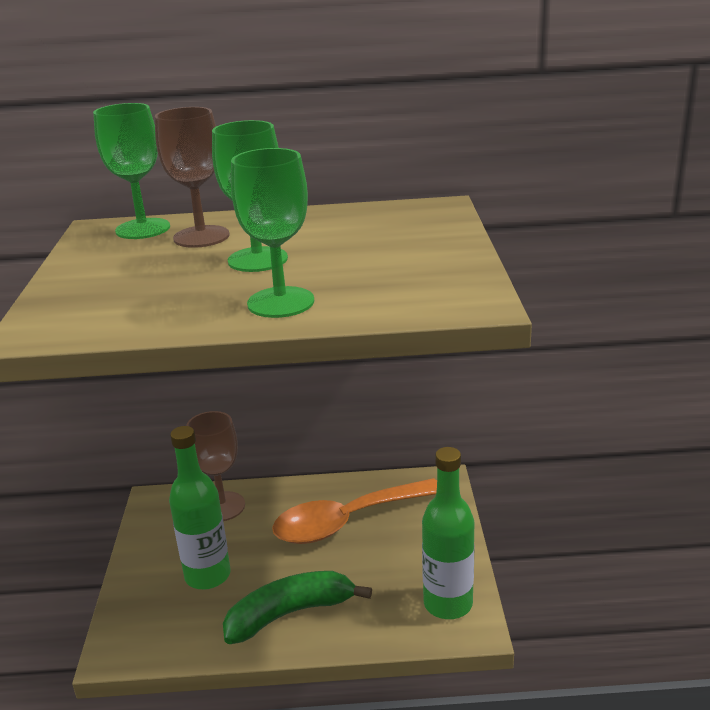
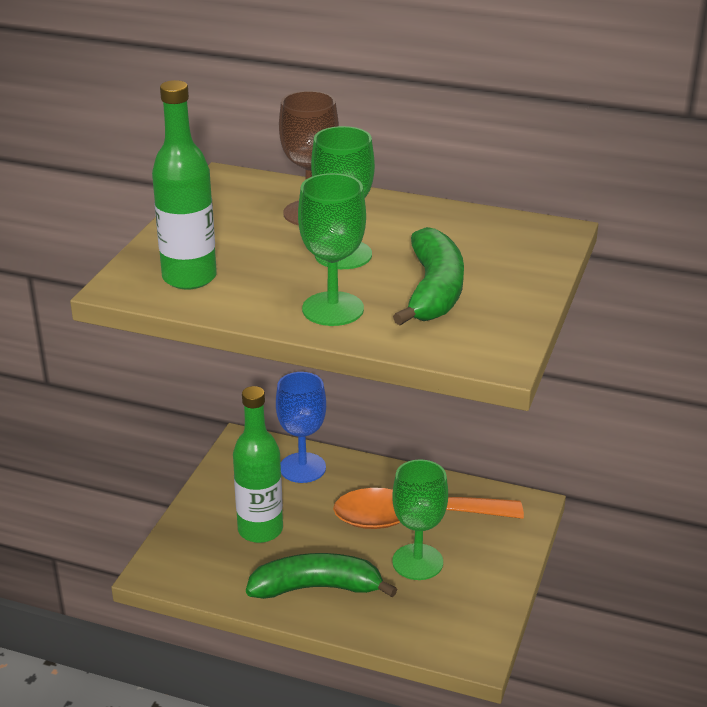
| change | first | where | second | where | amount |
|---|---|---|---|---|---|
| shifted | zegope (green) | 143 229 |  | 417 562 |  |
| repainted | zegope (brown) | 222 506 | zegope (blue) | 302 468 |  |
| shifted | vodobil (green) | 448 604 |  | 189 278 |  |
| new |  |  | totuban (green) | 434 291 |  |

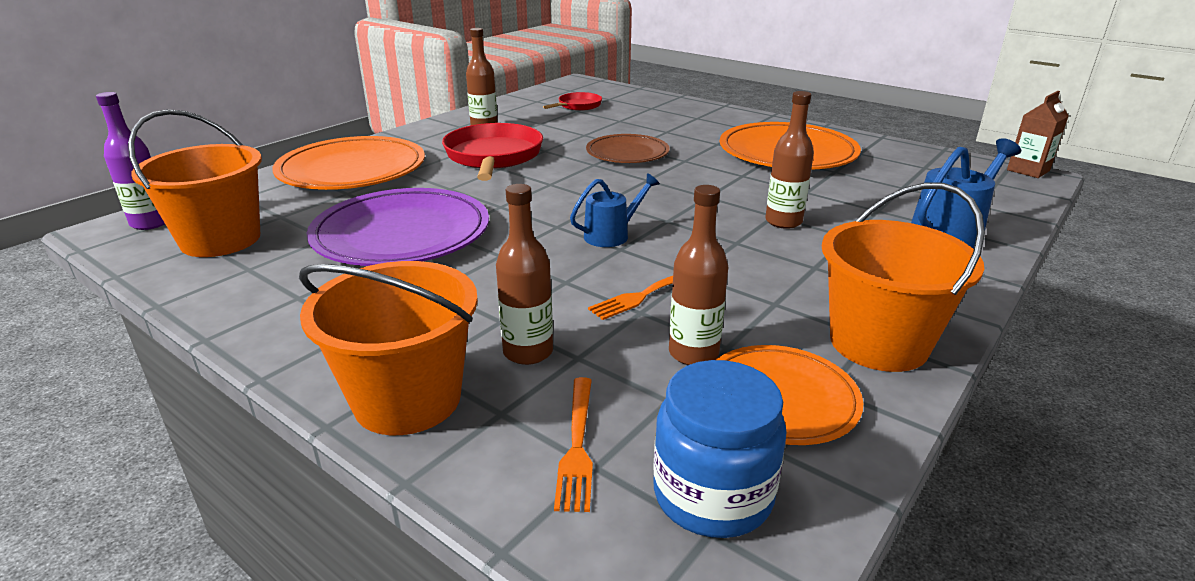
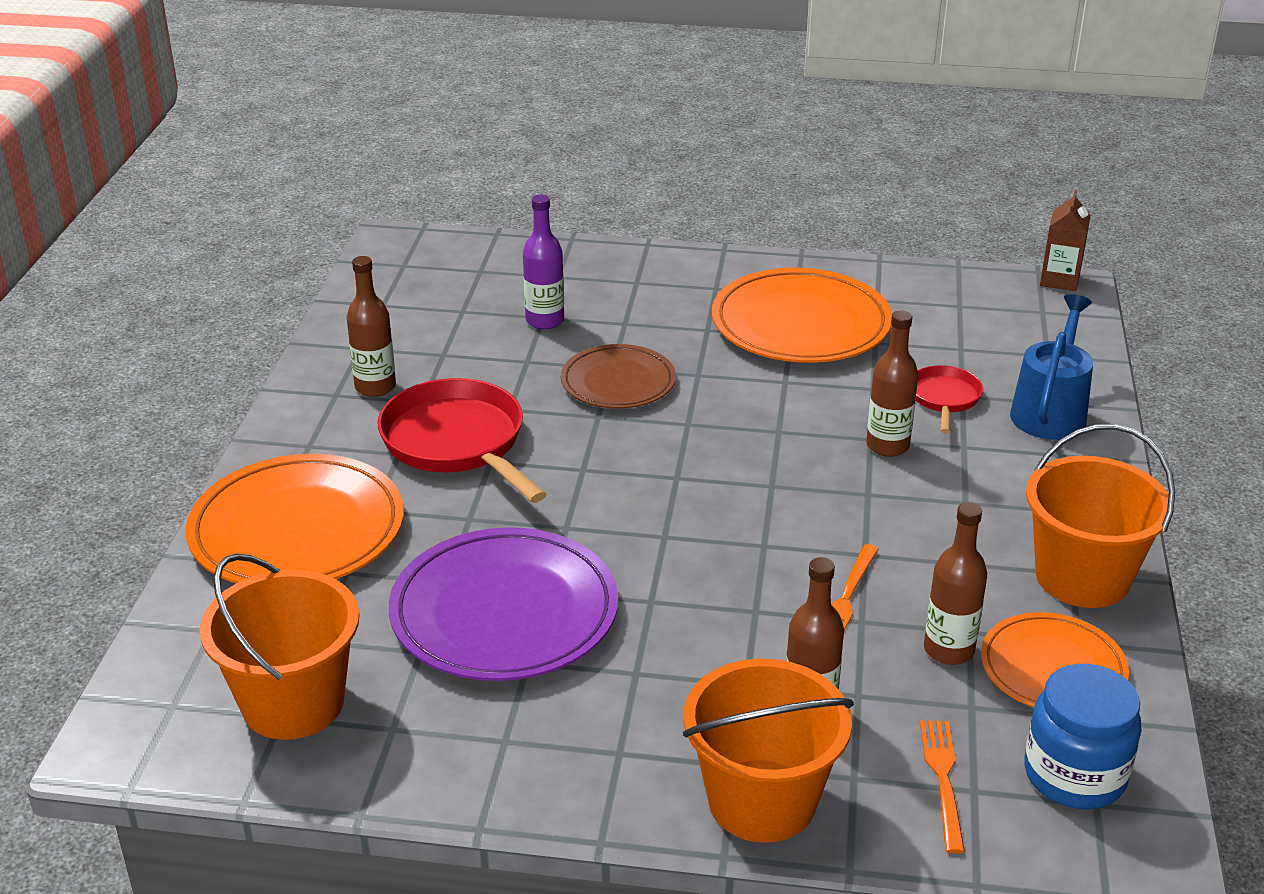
| change | first | where | second | where | amount |
|---|---|---|---|---|---|
| shifted | vodobil (purple) | 150 223 |  | 545 320 |  |
| shifted | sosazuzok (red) | 578 106 |  | 944 398 |  |
| gone | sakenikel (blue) | 611 235 |  |  |  |
| rotated | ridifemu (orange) | 577 445 |  | 943 779 | 150 degrees counterclockwise |

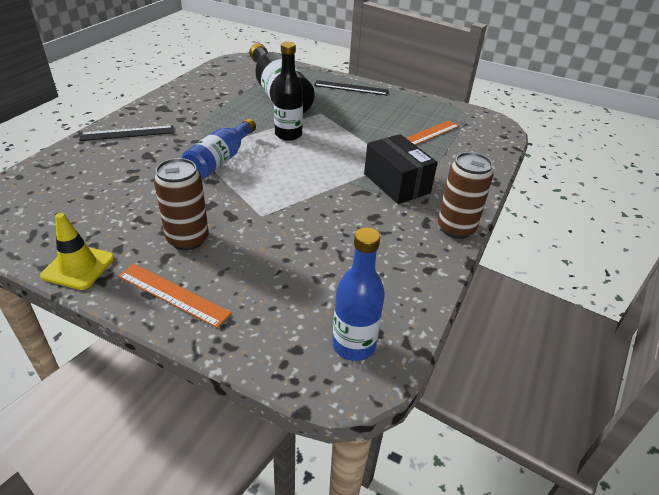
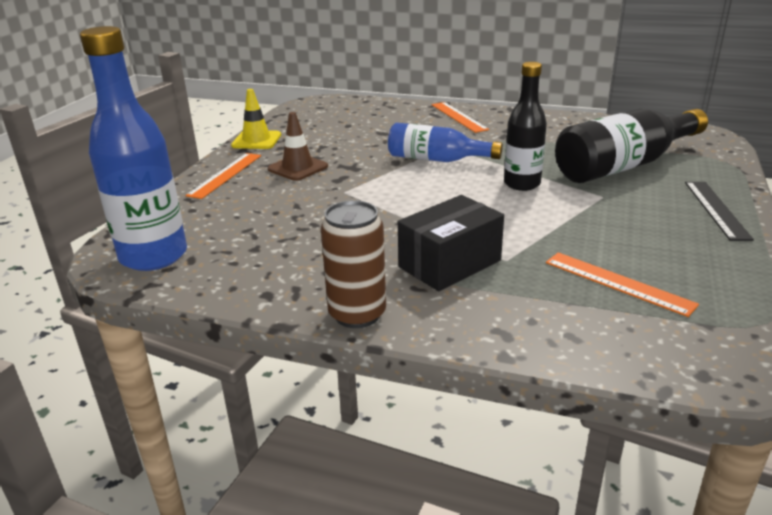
| change | first | where | second | where | amount |
|---|---|---|---|---|---|
| repainted | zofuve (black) | 127 133 | zofuve (orange) | 458 117 |  |
| swapped | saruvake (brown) | 188 239 | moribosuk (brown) | 298 168 |  |
| scaled | vodobil (blue) | 353 345 |  | 154 256 | x1.56 |

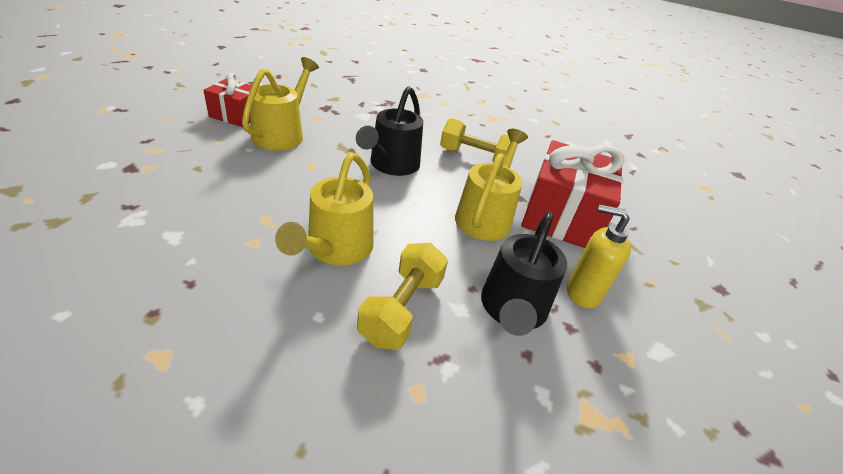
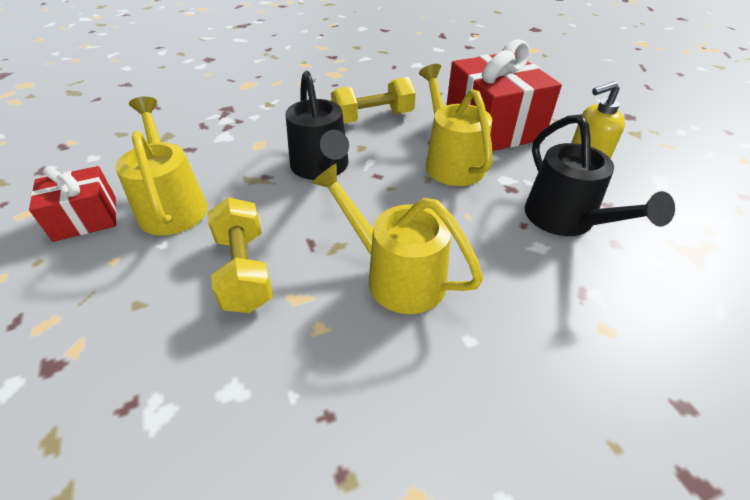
| change | first | where | second | where | amount |
|---|---|---|---|---|---|
| rotated | sakenikel (yellow) | 335 250 |  | 395 275 | 150 degrees clockwise |
| shifted | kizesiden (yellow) | 402 309 |  | 244 271 |  |

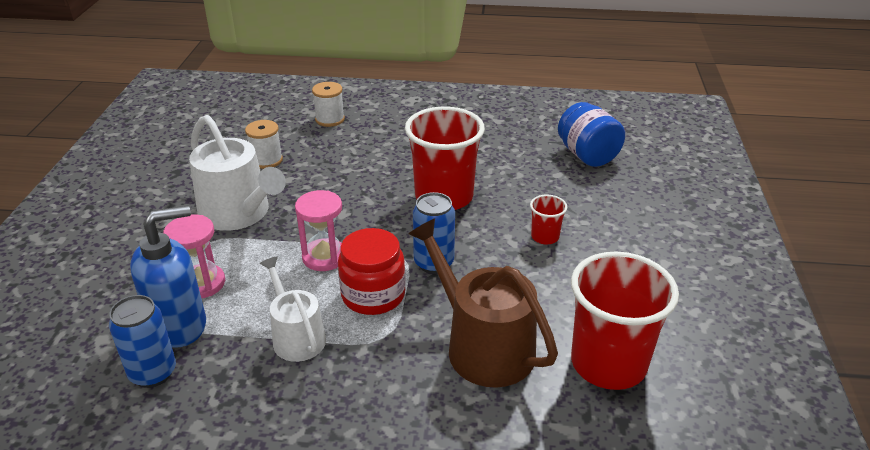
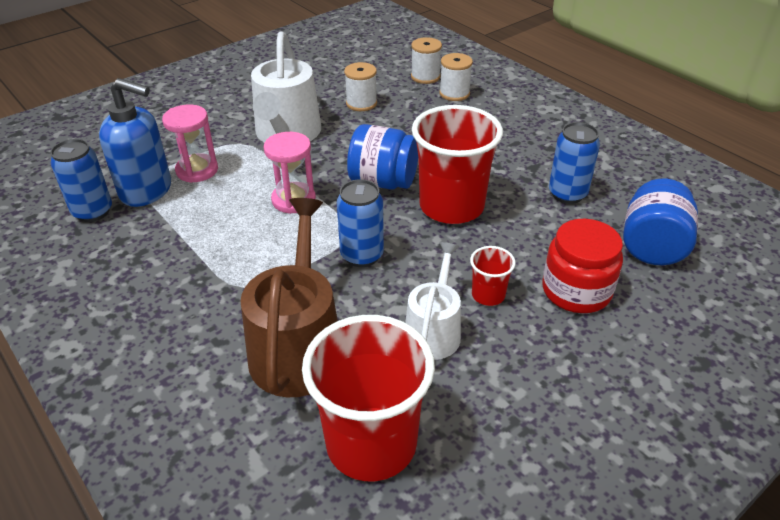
| change | first | where | second | where | amount |
|---|---|---|---|---|---|
| shifted | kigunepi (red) | 373 295 |  | 576 291 |  |
| shifted | sakenikel (white) | 296 336 |  | 434 331 |  |
| new |  |  | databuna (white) | 425 77 |  |
| new |  |  | saruvake (blue) | 567 194 |  |
| new |  |  | kigunepi (blue) | 383 182 |  |

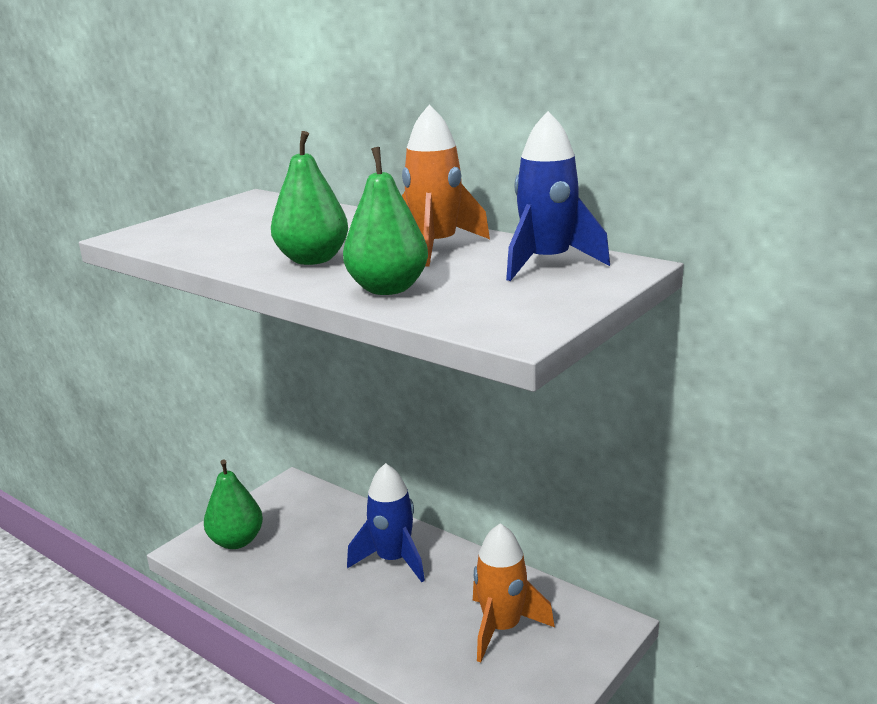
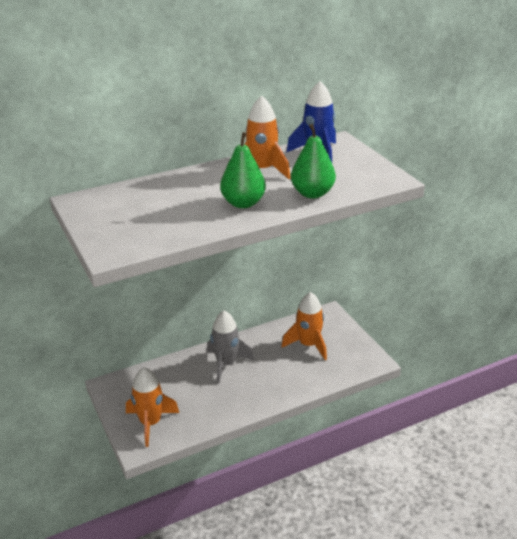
| change | first | where | second | where | amount |
|---|---|---|---|---|---|
| swapped | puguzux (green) | 236 541 | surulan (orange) | 150 423 |  |
| repainted | surulan (blue) | 393 560 | surulan (grey) | 226 364 |  |

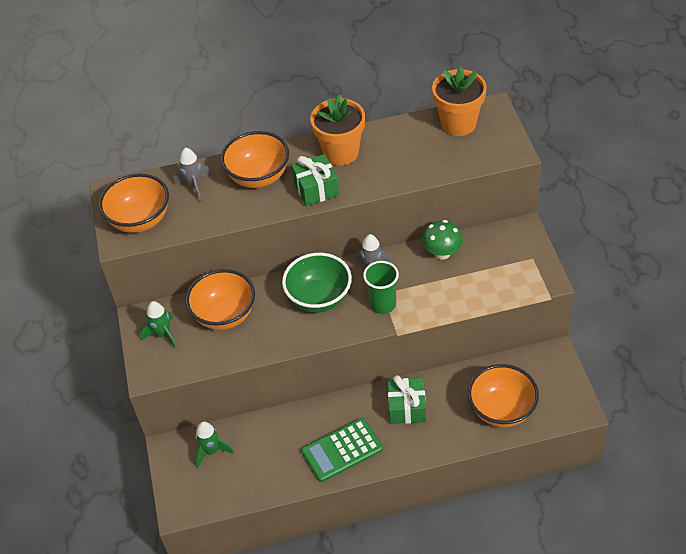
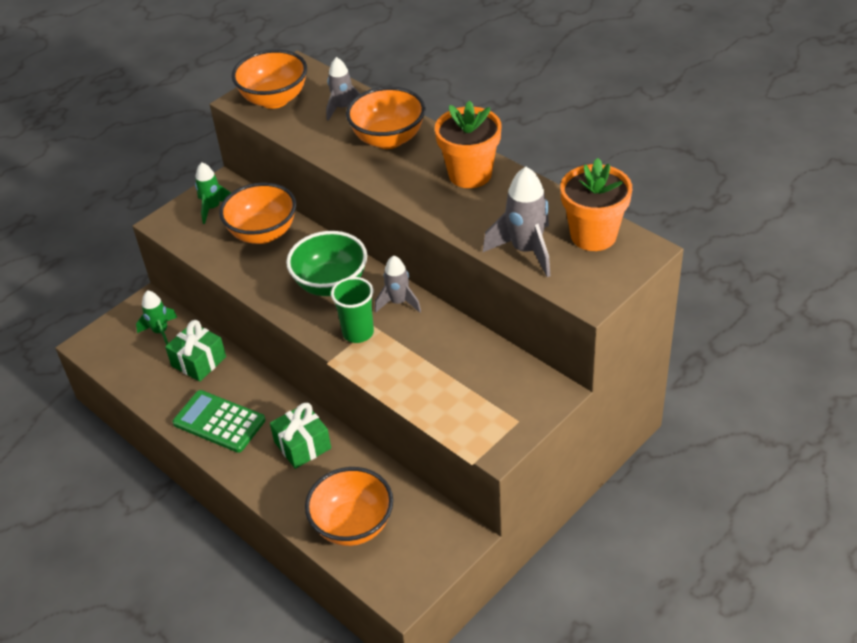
| change | first | where | second | where | amount |
|---|---|---|---|---|---|
| shifted | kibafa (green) | 316 189 |  | 199 361 |  |
| gone | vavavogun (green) | 442 253 |  |  |  |
| new |  |  | surulan (grey) | 526 250 |  |

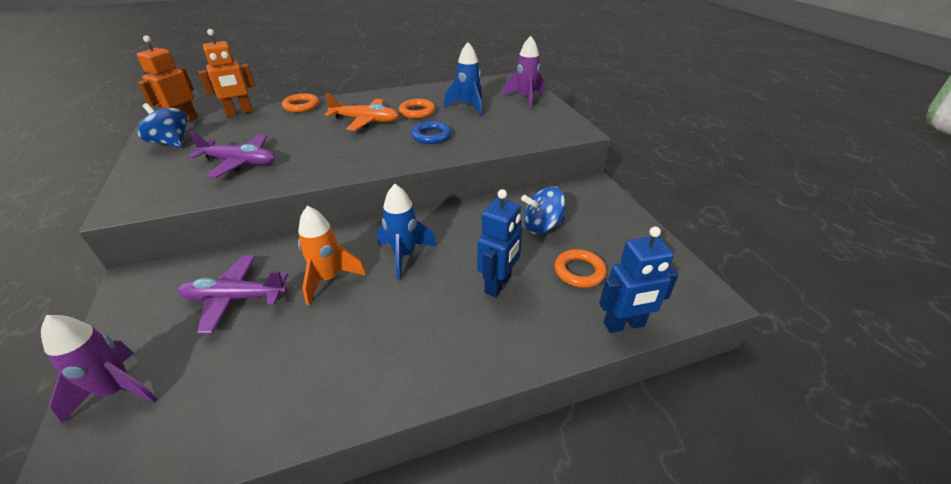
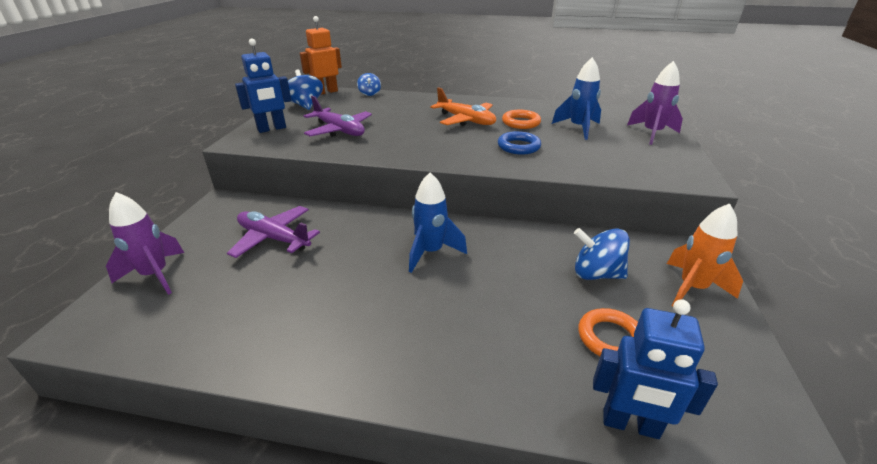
| change | first | where | second | where | amount |
|---|---|---|---|---|---|
| swapped | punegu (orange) | 239 112 | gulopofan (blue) | 369 93 |  |
| gone | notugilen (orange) | 301 106 |  |  |  |
| shifted | punegu (blue) | 498 284 |  | 272 129 |  |
| shifted | surulan (orange) | 329 279 |  | 692 288 |  |

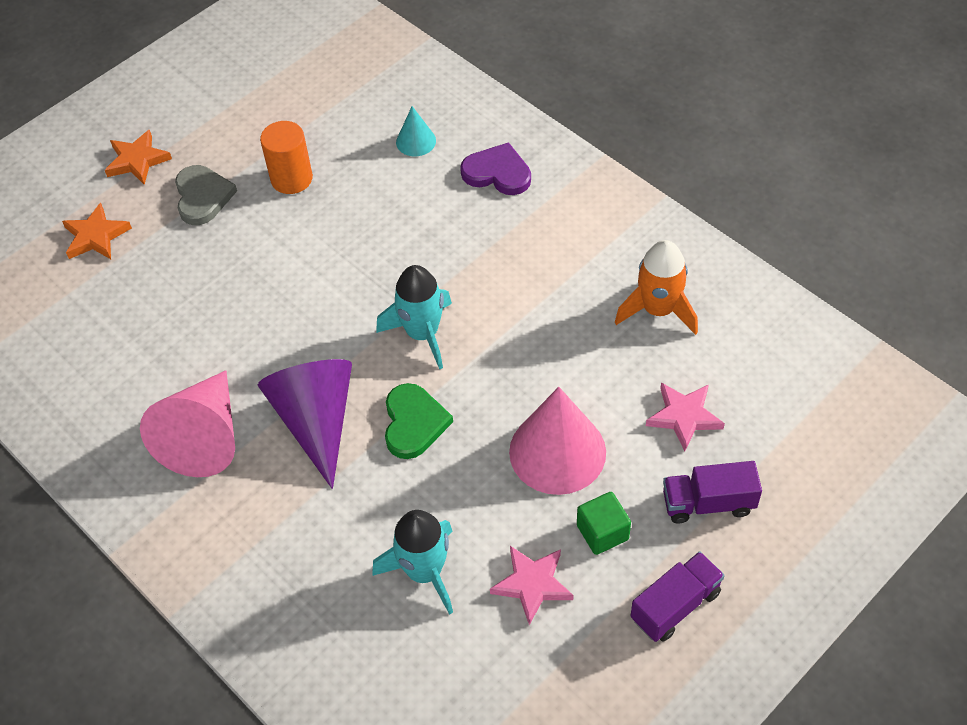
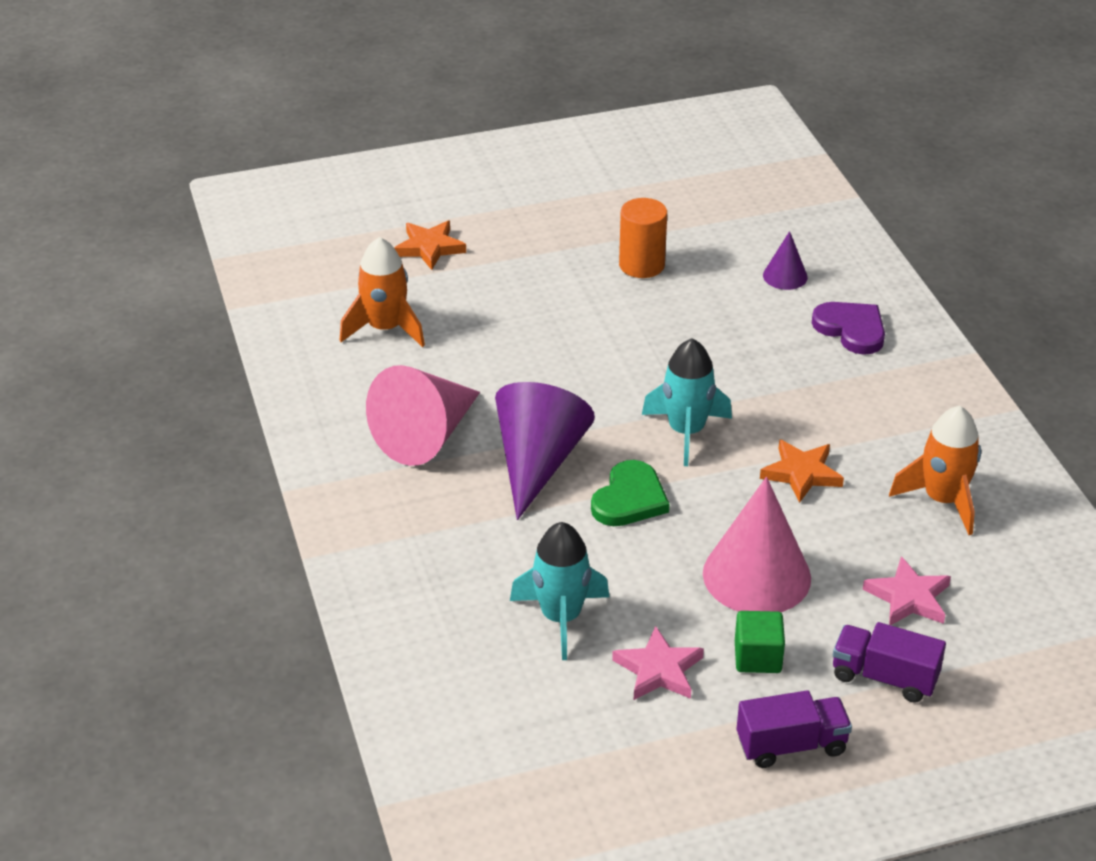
| change | first | where | second | where | amount |
|---|---|---|---|---|---|
| repainted | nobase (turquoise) | 416 141 | nobase (purple) | 785 276 |  |
| shifted | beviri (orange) | 137 160 |  | 801 473 |  |
| gone | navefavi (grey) | 202 197 |  |  |  |
| new |  |  | surulan (orange) | 385 329 |  |

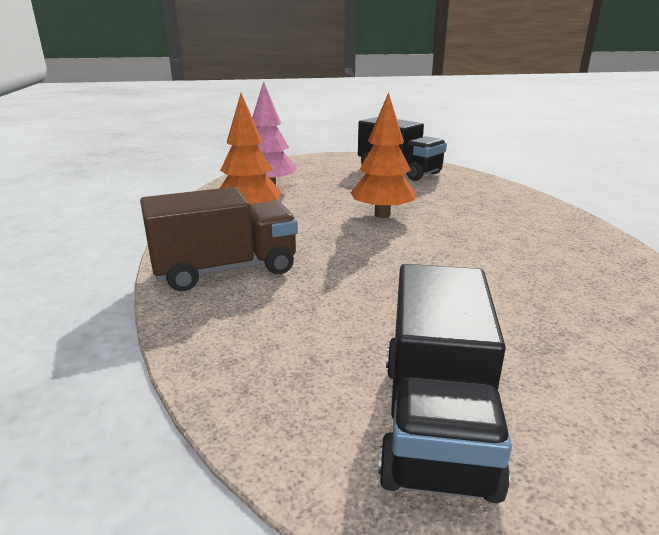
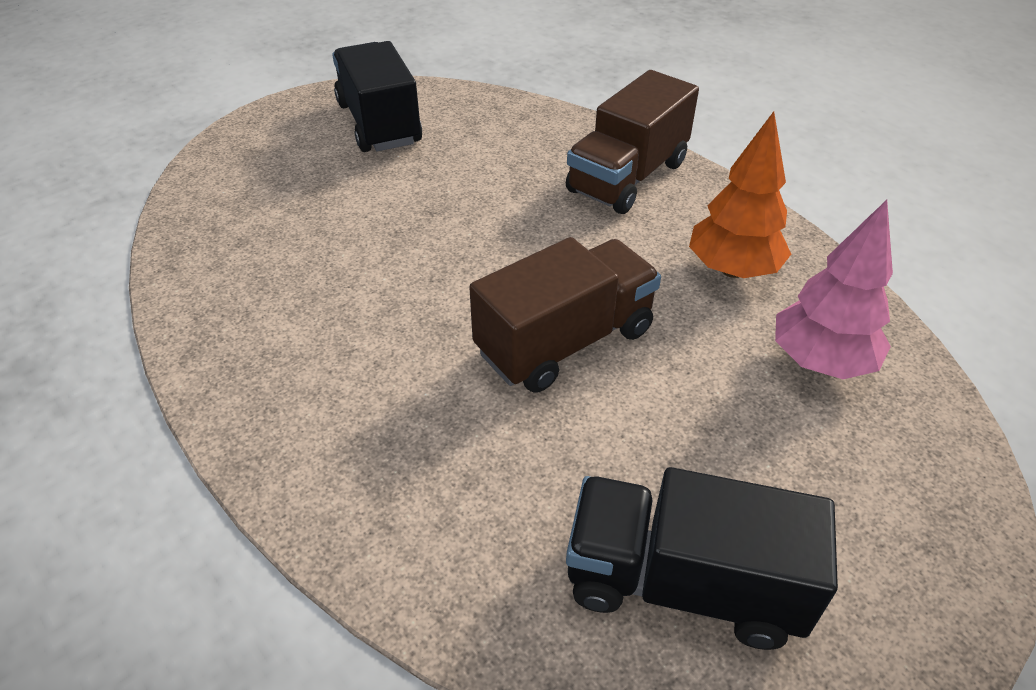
| change | first | where | second | where | amount |
|---|---|---|---|---|---|
| swapped | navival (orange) | 382 215 | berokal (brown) | 565 341 |  |

